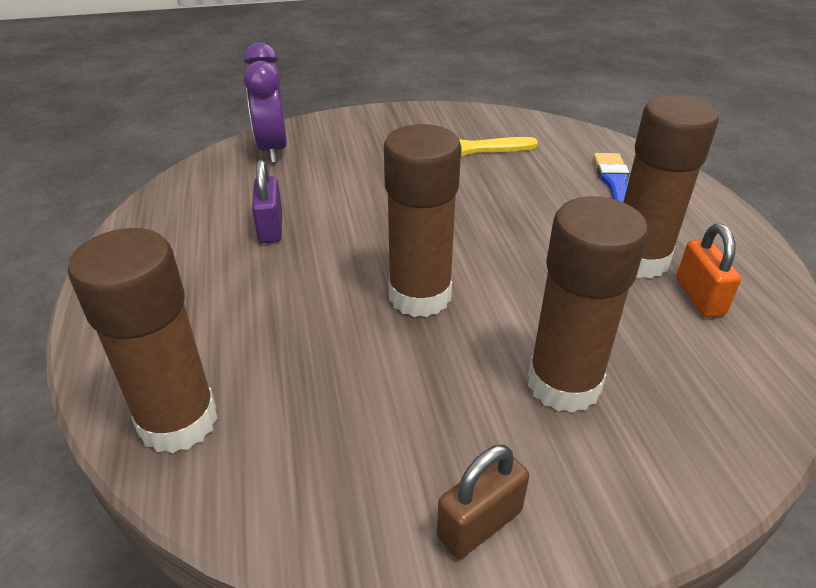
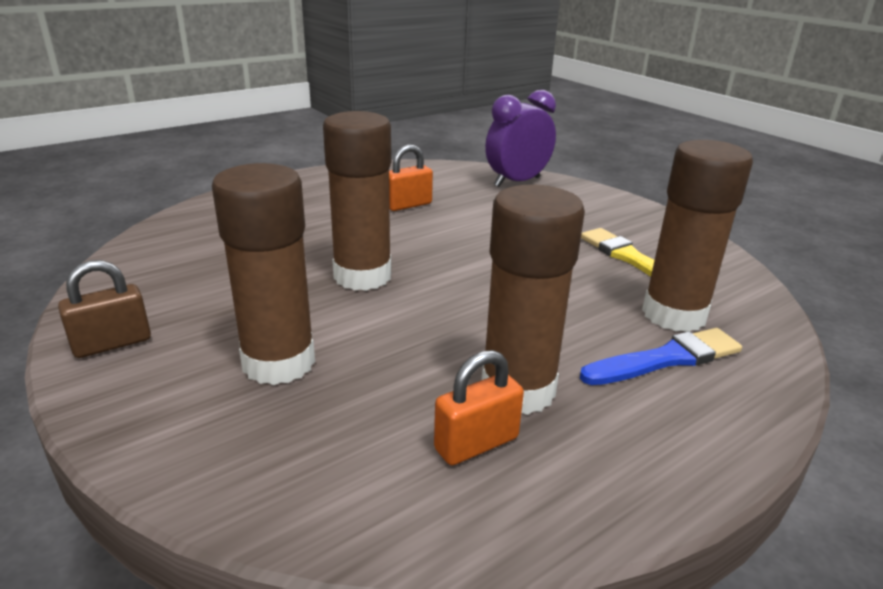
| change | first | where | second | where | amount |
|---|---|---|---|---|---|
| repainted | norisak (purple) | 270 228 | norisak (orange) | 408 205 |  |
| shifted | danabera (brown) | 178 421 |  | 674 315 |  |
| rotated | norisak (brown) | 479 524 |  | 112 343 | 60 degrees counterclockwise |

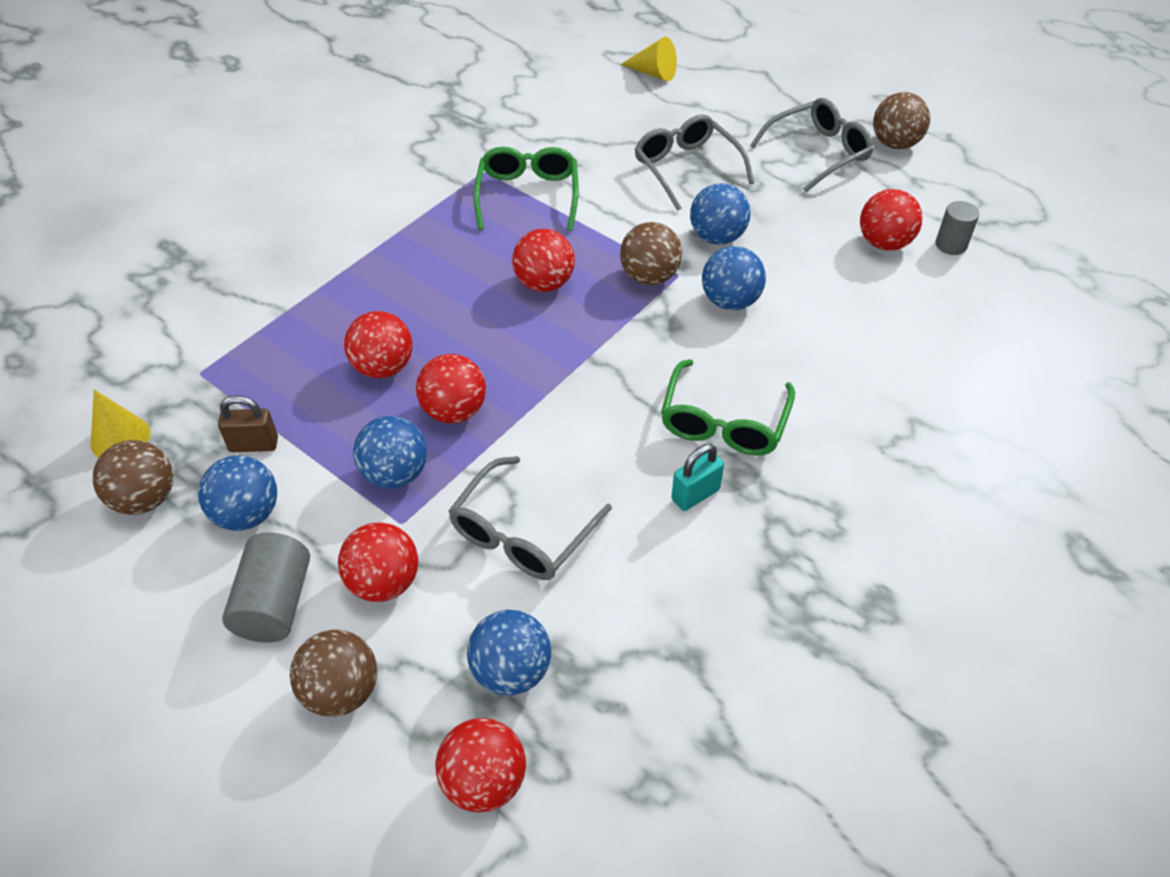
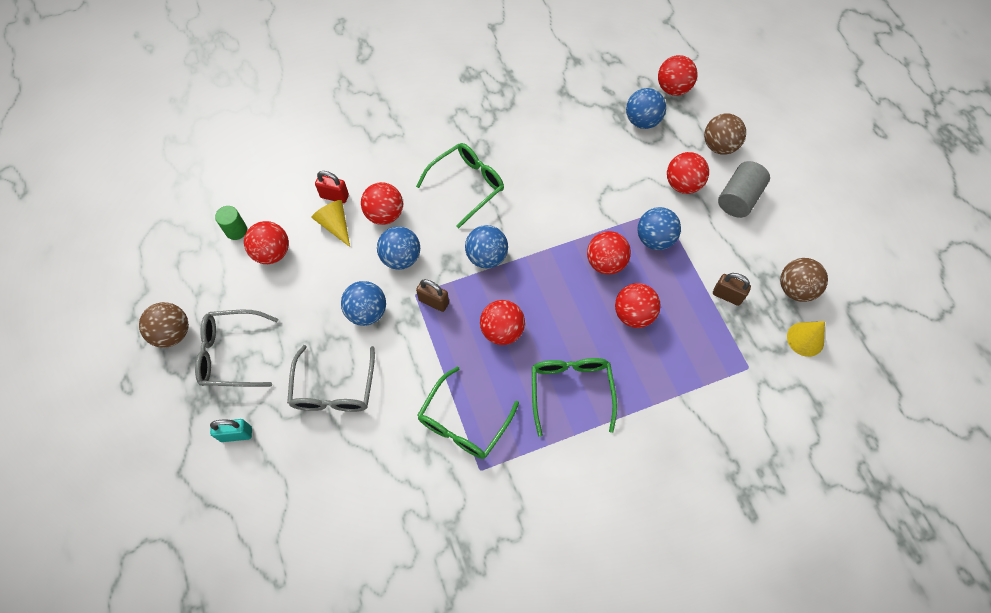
| change | first | where | second | where | amount |
|---|---|---|---|---|---|
| shifted | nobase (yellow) | 653 73 |  | 335 225 |  |
| repainted | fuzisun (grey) | 951 245 | fuzisun (green) | 236 230 |  |
| swapped | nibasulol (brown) | 649 276 | norisak (brown) | 434 301 |  |
| shifted | norisak (turquoise) | 695 494 |  | 236 434 |  |
| shifted | nibasulol (blue) | 247 514 |  | 486 256 |  |
| gone | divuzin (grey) | 522 533 |  |  |  |
| new |  |  | norisak (red) | 334 196 |  |
| new |  |  | nibasulol (red) | 384 214 |  |
| new |  |  | divuzin (green) | 571 390 |  |

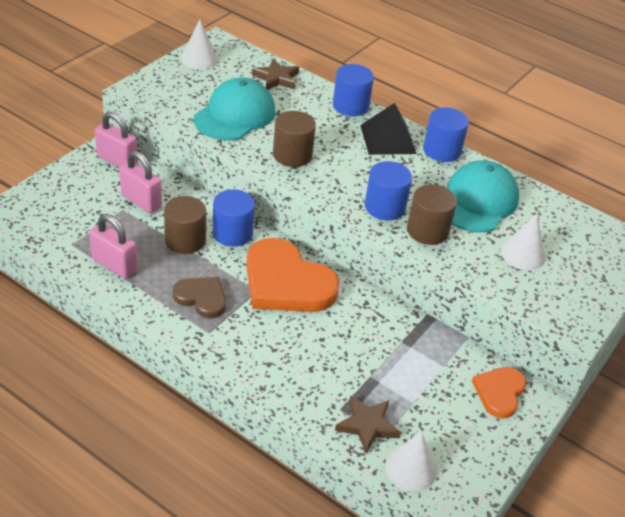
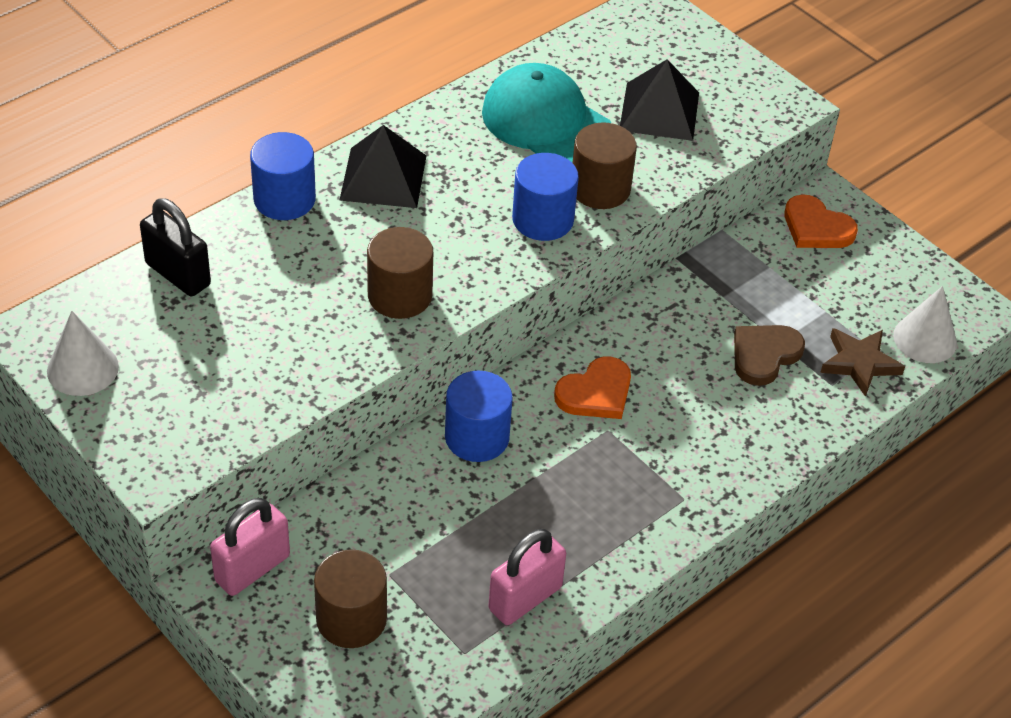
| change | first | where | second | where | amount |
|---|---|---|---|---|---|
| swapped | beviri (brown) | 276 78 | norisak (black) | 178 274 |  |
| gone | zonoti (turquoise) | 235 115 |  |  |  |
| gone | fuzisun (blue) | 442 150 |  |  |  |
| gone | norisak (pink) | 141 201 |  |  |  |
| shifted | fuzisun (brown) | 185 240 |  | 351 619 |  |
| swapped | nobase (white) | 522 254 | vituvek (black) | 659 111 |  |
| scaled | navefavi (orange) | 286 282 |  | 596 393 | x0.54 |
| shifted | navefavi (brown) | 201 298 |  | 764 355 |  |

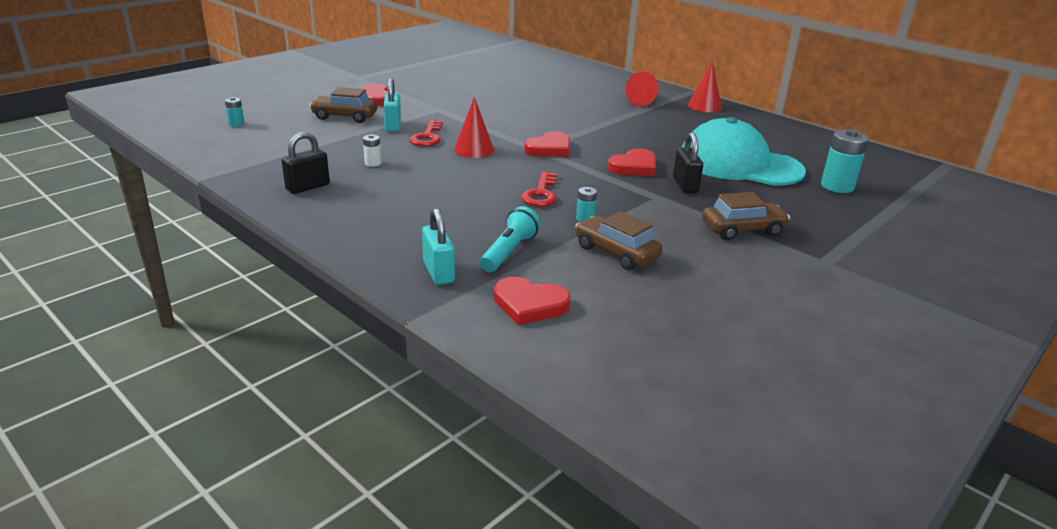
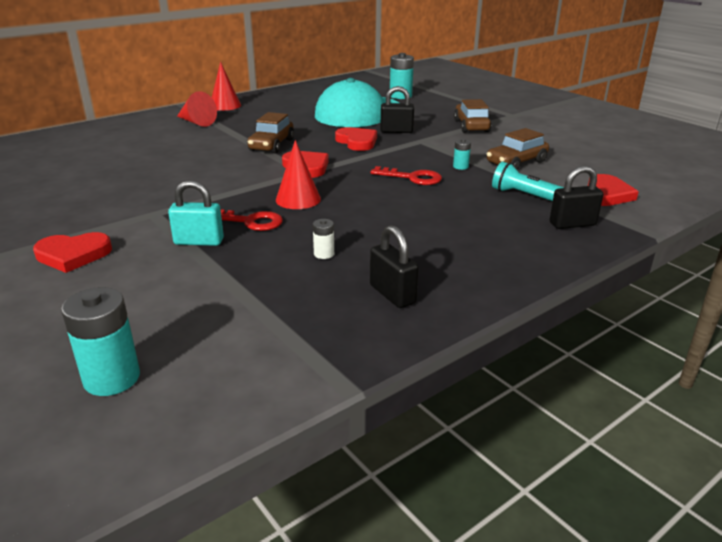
| change | first | where | second | where | amount |
|---|---|---|---|---|---|
| shifted | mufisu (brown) | 345 117 |  | 271 145 |  |
| scaled | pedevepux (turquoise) | 236 124 |  | 112 378 | x1.96 |
| repainted | norisak (turquoise) | 438 272 | norisak (black) | 572 224 |  |

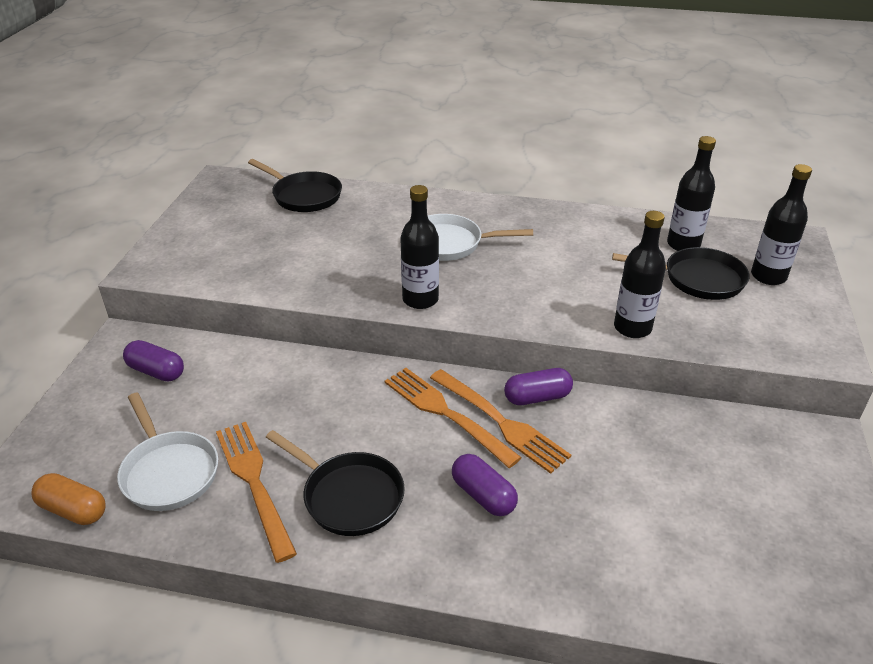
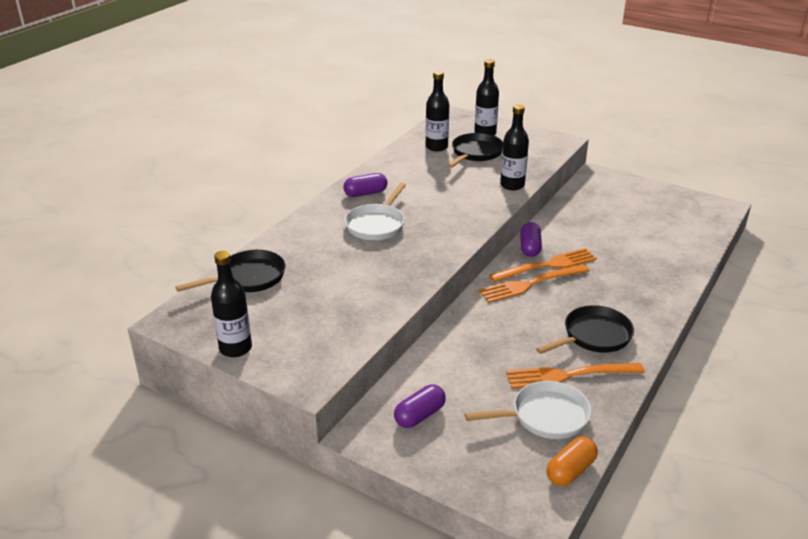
| change | first | where | second | where | amount |
|---|---|---|---|---|---|
| shifted | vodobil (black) | 420 299 |  | 235 348 |  |
| shifted | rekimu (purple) | 483 495 |  | 365 193 |  |

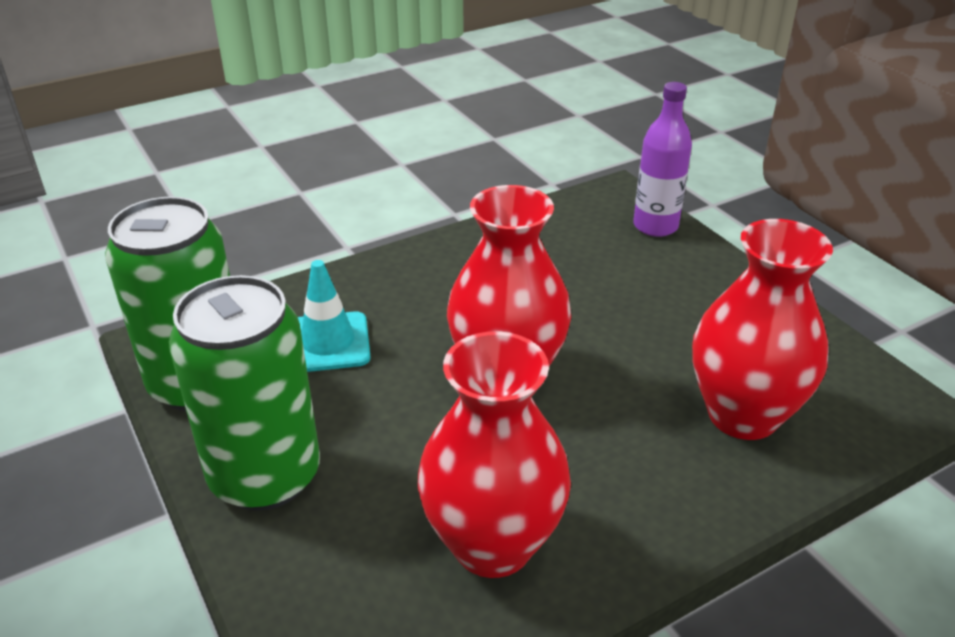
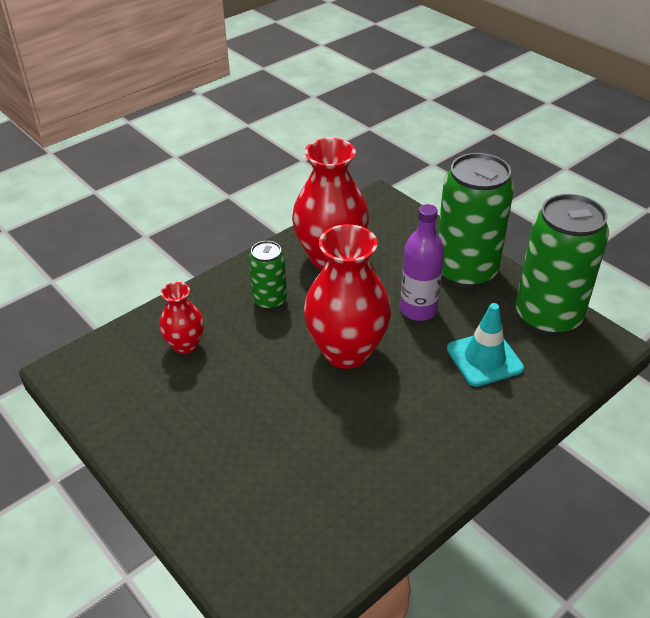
| change | first | where | second | where | amount |
|---|---|---|---|---|---|
| shifted | vodobil (purple) | 655 226 |  | 418 310 |  |
| scaled | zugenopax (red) | 743 415 |  | 185 345 | x0.53 |
| new |  |  | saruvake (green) | 270 300 |  |

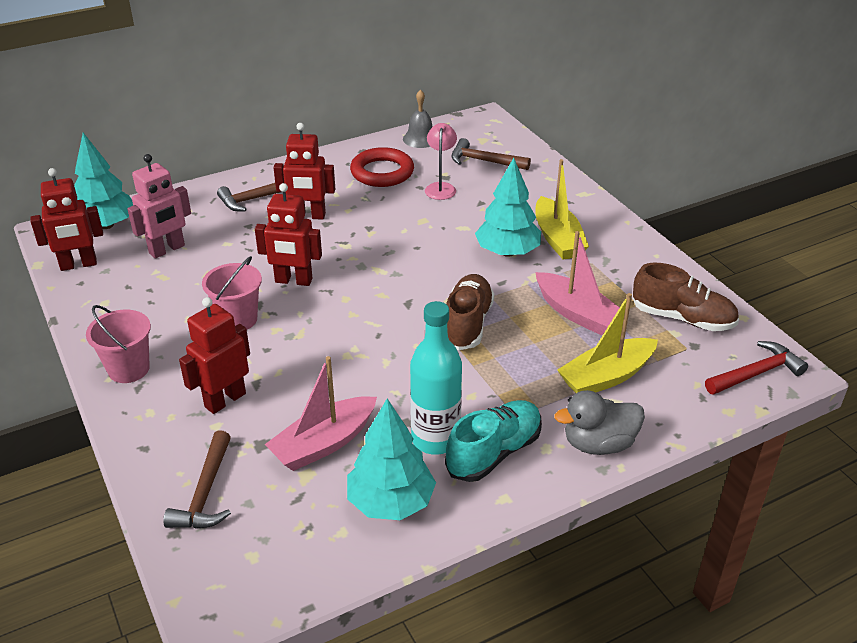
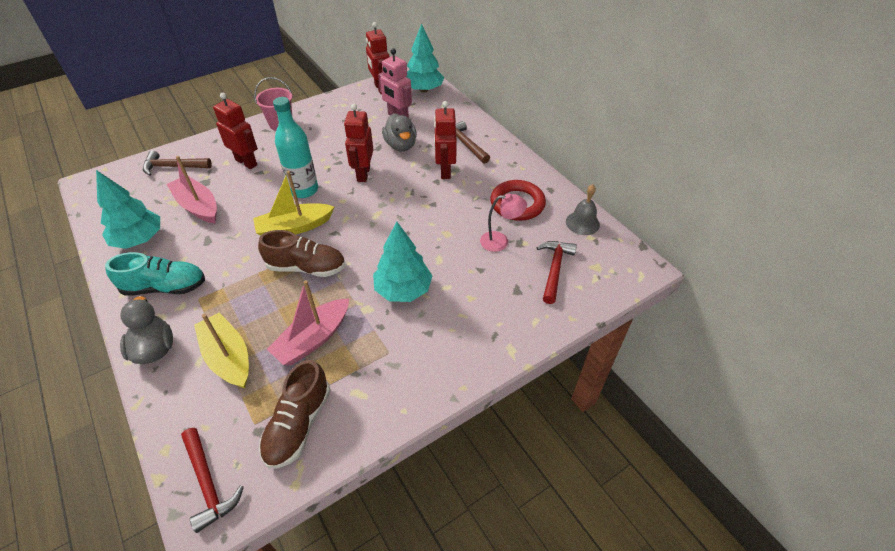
| change | first | where | second | where | amount |
|---|---|---|---|---|---|
| repainted | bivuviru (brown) | 484 161 | bivuviru (red) | 554 269 |  |
| shifted | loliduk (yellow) | 557 238 |  | 294 227 |  |
| gone | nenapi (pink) | 238 319 |  |  |  |
| shifted | vodobil (turquoise) | 435 439 |  | 304 190 |  |
| rotated | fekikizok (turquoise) | 494 452 |  | 165 287 | 45 degrees counterclockwise |
| new |  |  | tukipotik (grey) | 401 145 |  |

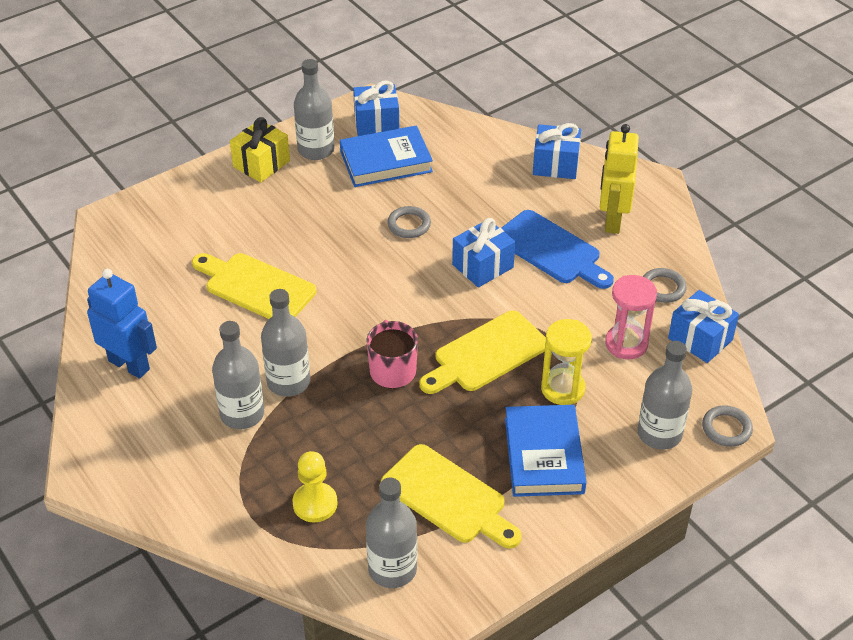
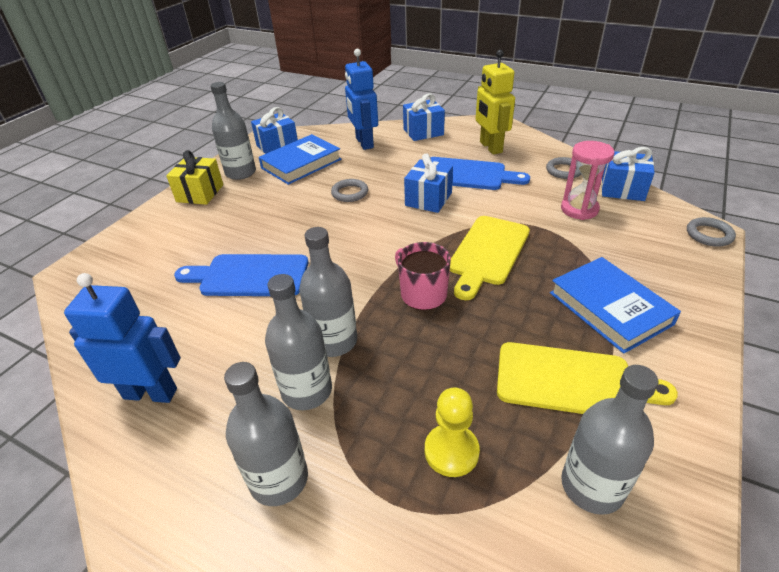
| change | first | where | second | where | amount |
|---|---|---|---|---|---|
| repainted | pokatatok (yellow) | 256 287 | pokatatok (blue) | 249 276 |  |
| gone | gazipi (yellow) | 563 389 |  |  |  |
| shifted | vodobil (grey) | 659 434 |  | 279 479 |  |
| new |  |  | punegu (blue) | 364 143 |  |

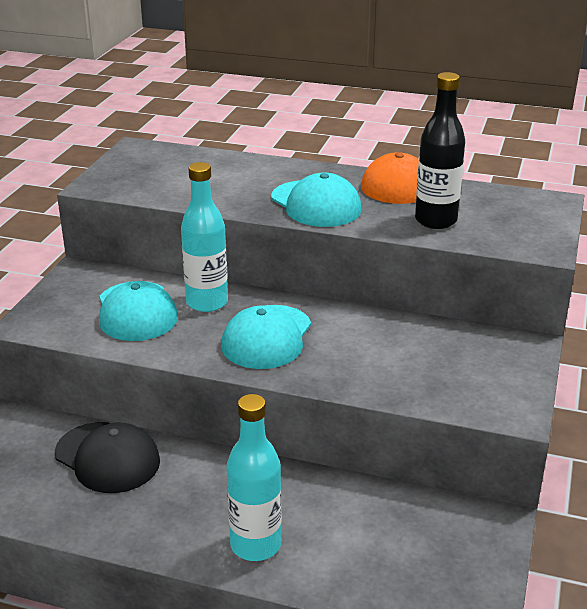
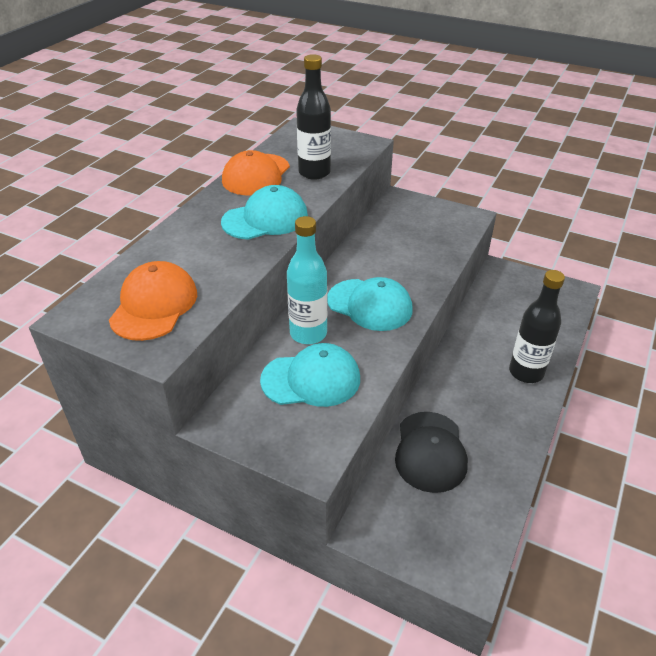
| change | first | where | second | where | amount |
|---|---|---|---|---|---|
| repainted | vodobil (turquoise) | 255 545 | vodobil (black) | 526 372 |  |
| rotated | zonoti (black) | 107 457 |  | 430 451 | 135 degrees clockwise |
| new |  |  | zonoti (orange) | 154 305 |  |

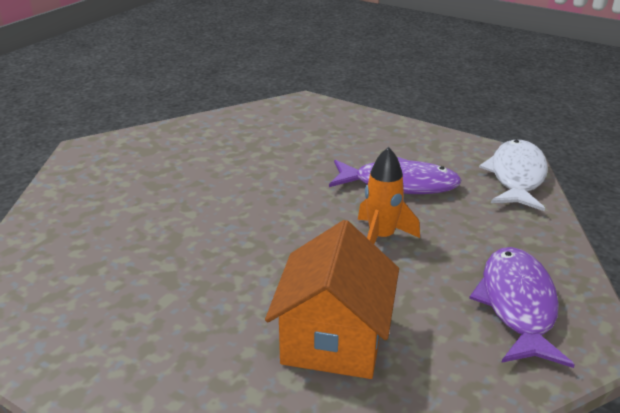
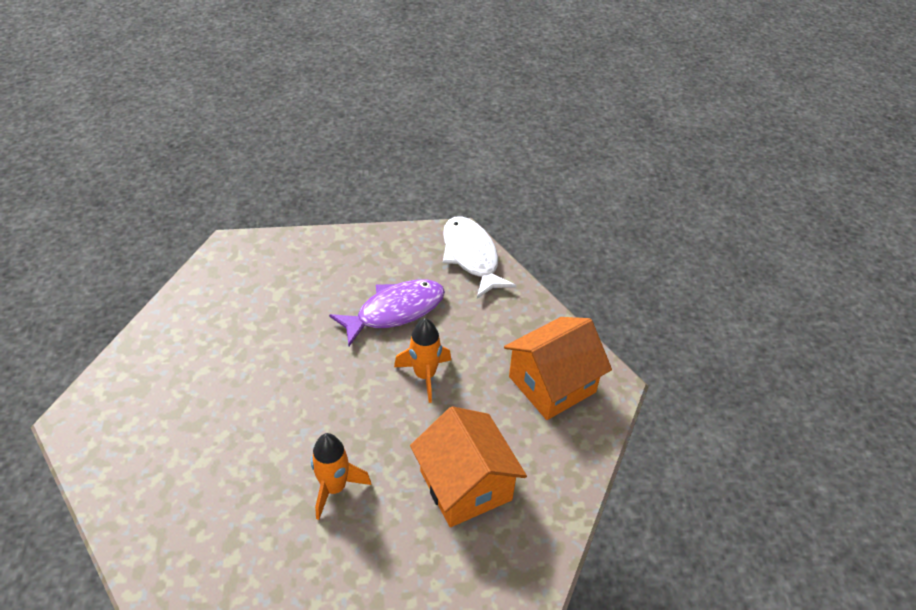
| change | first | where | second | where | amount |
|---|---|---|---|---|---|
| swapped | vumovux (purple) | 517 305 | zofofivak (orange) | 552 384 |  |
| new |  |  | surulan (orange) | 334 488 |  |

